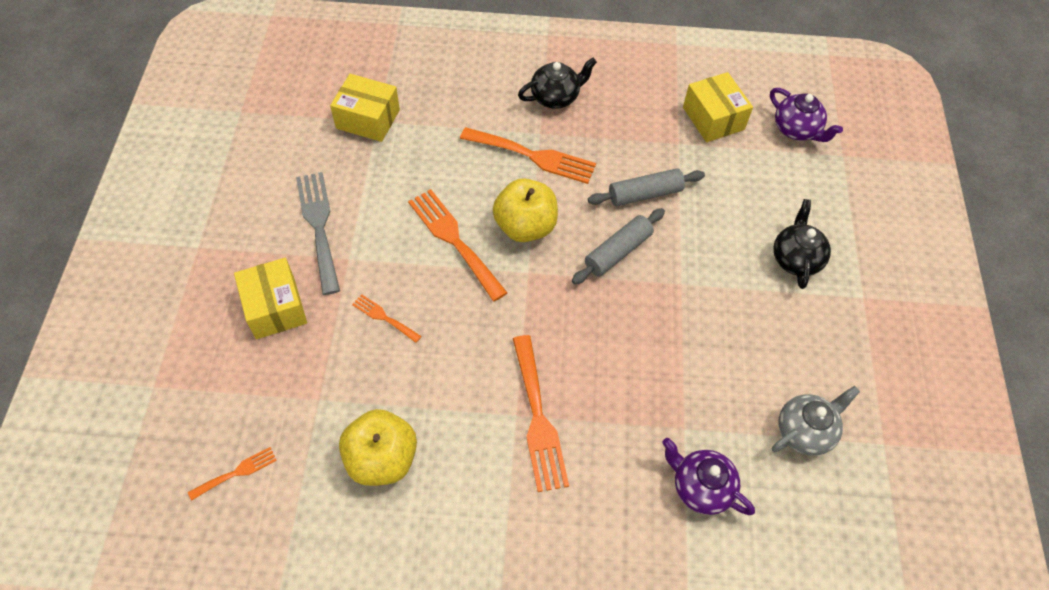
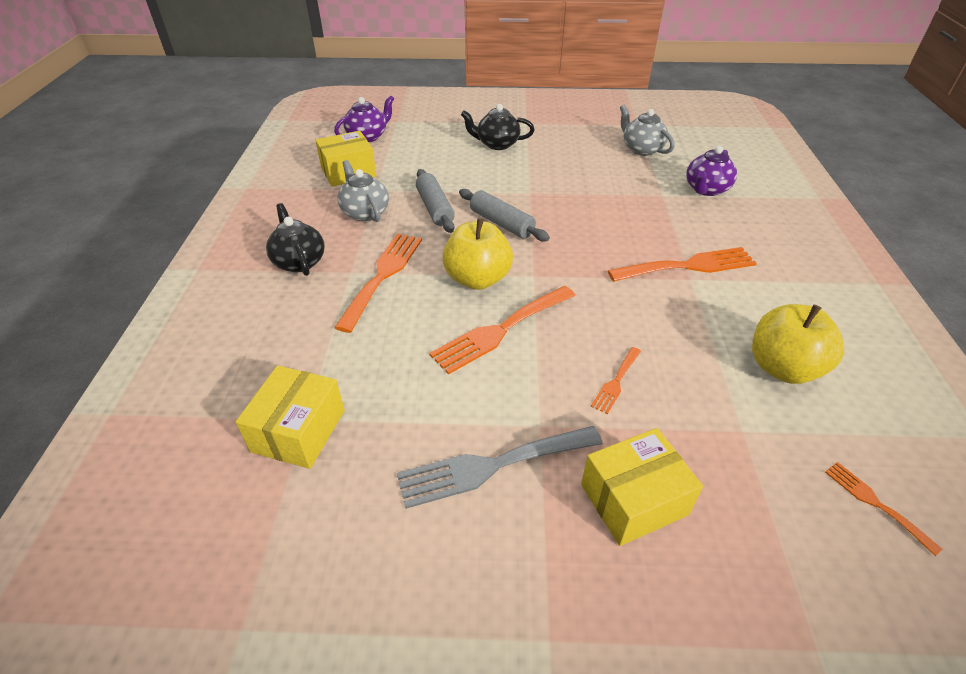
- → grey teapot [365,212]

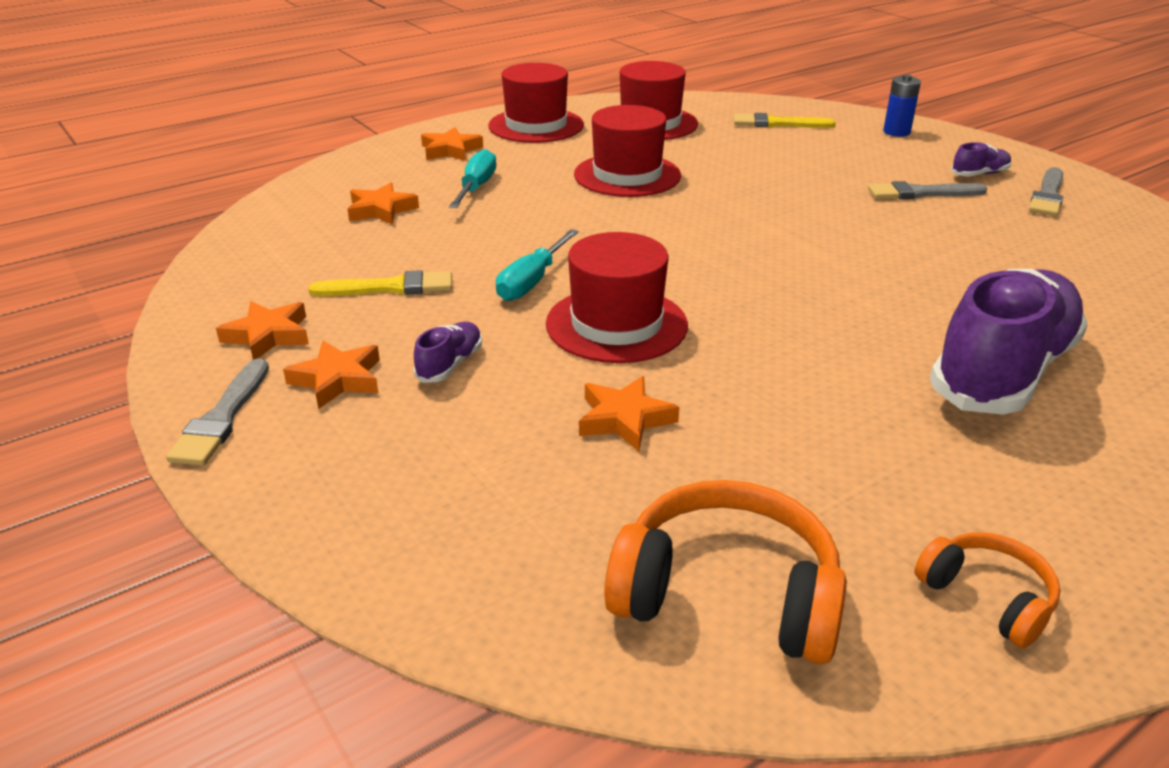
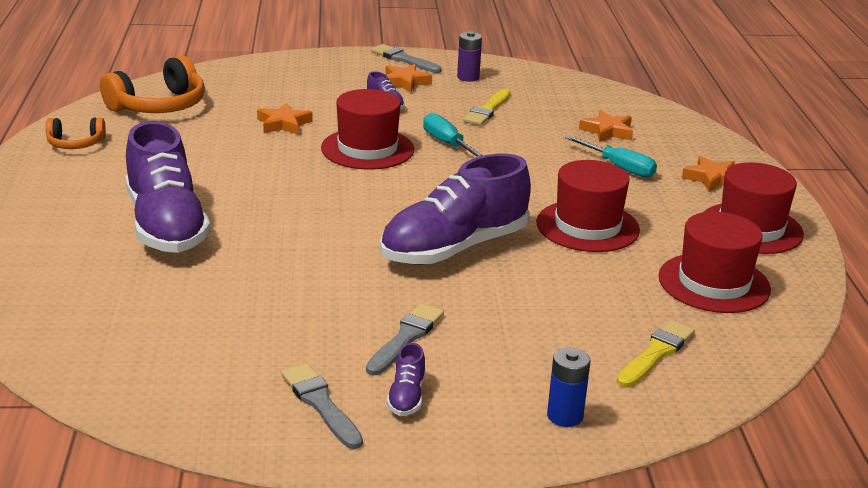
orange star [268,335] → purple battery [468,77]
- → purple shoe [454,248]

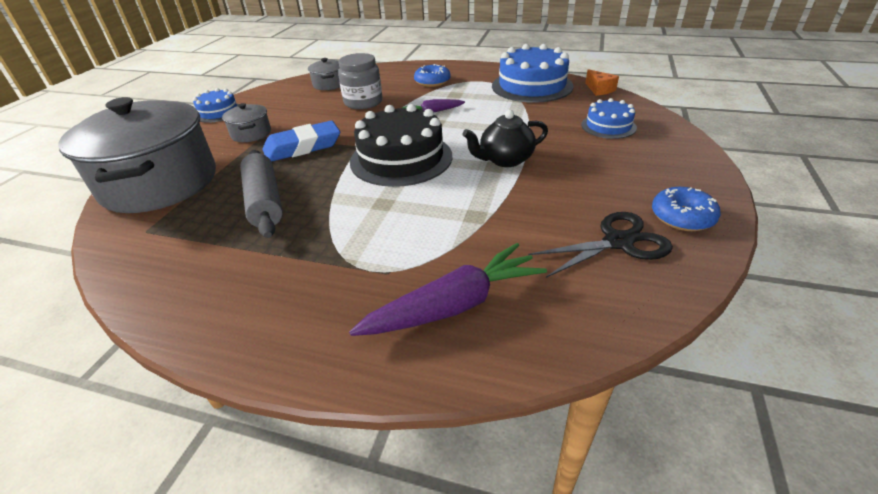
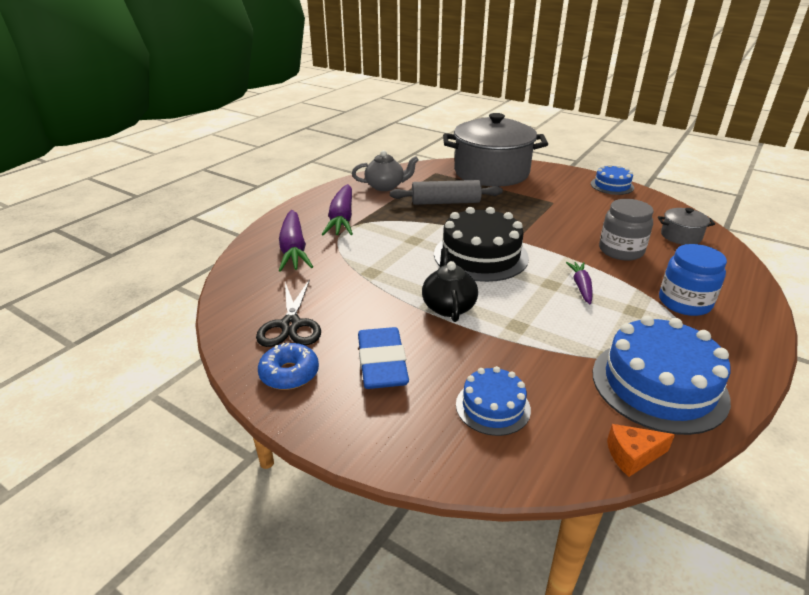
blue donut [432,82] → blue jar [684,302]
grey pot [251,134] → -
blue eraser [303,147] → blue eraser [382,363], moved
- → grey teapot [385,186]
- → purple carrot [342,218]

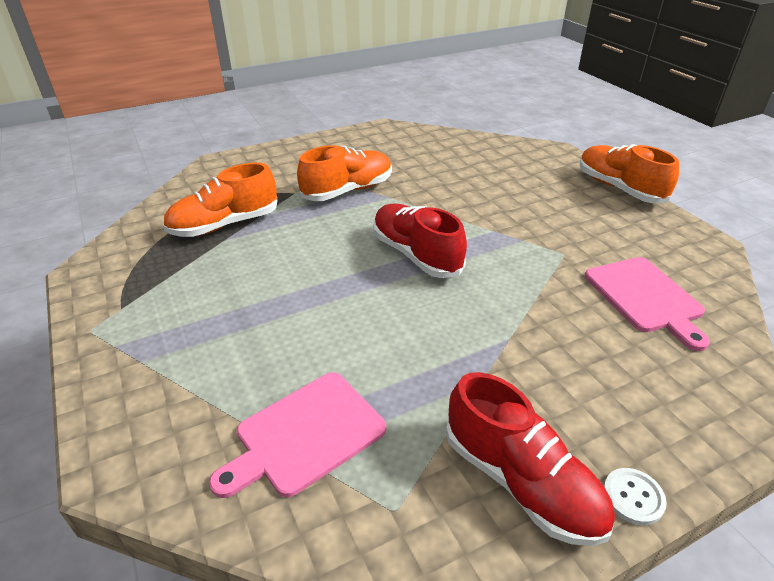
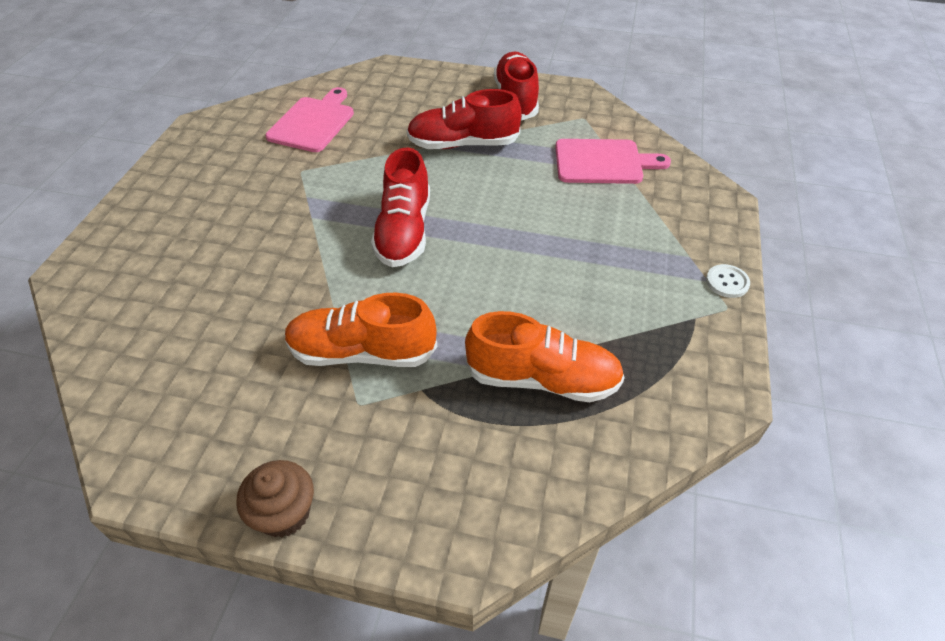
orange shoe [619,188] → -
white button [633,497] → white button [727,282], moved
- → red shoe [463,144]
- → brown cupcake [284,513]

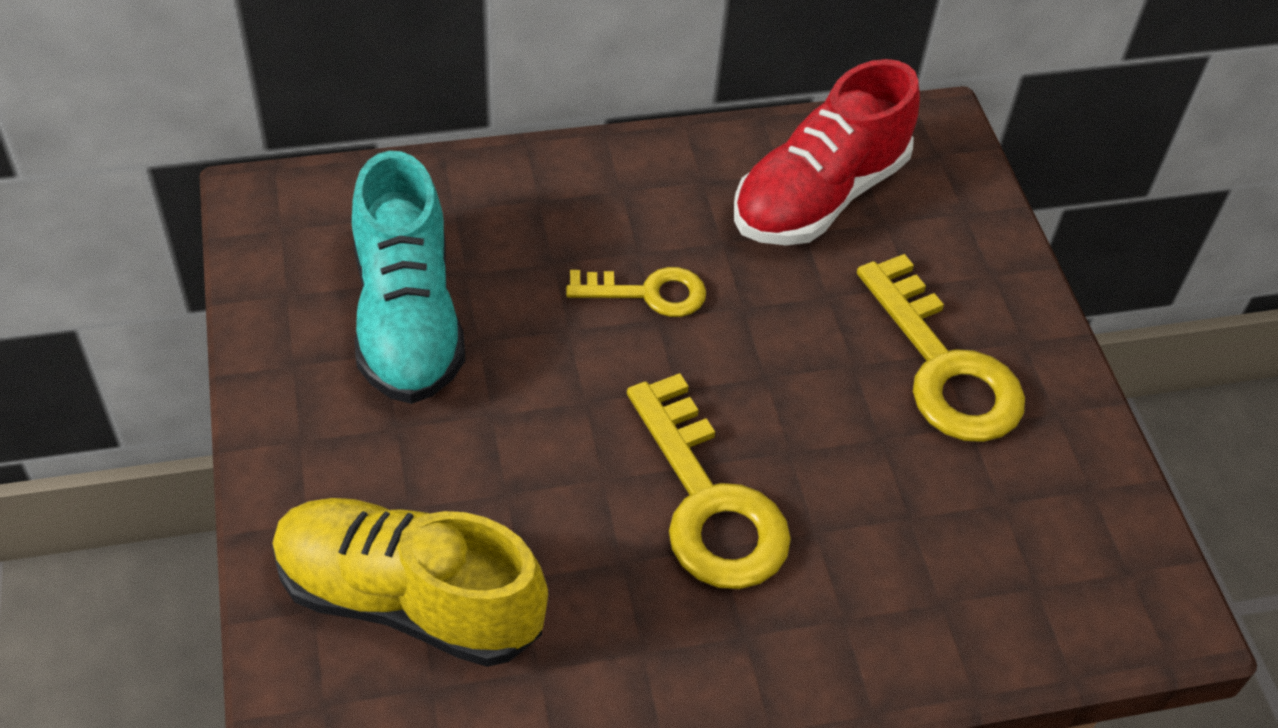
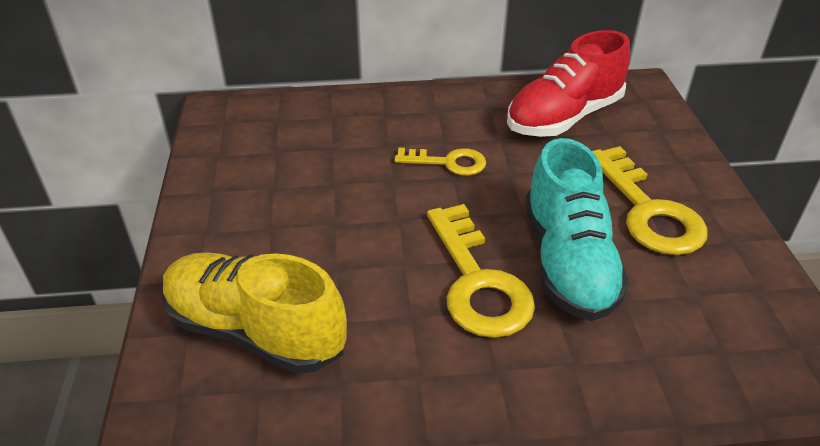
turquoise shoe [407,318] → turquoise shoe [568,261], moved

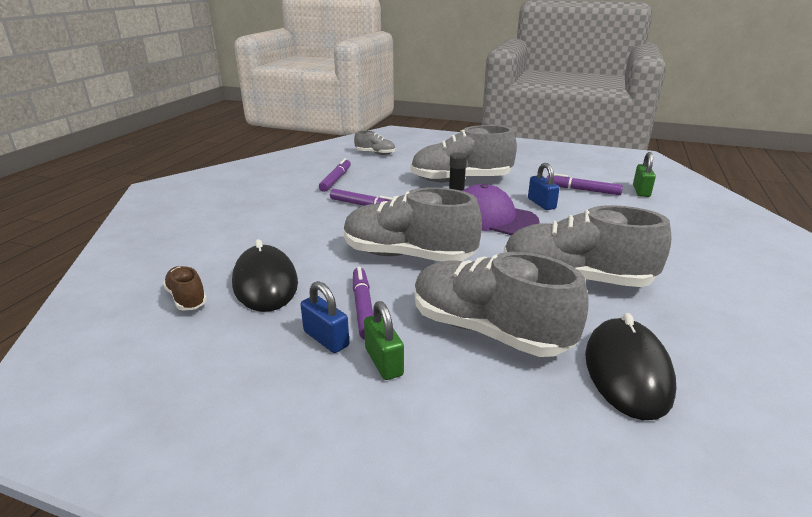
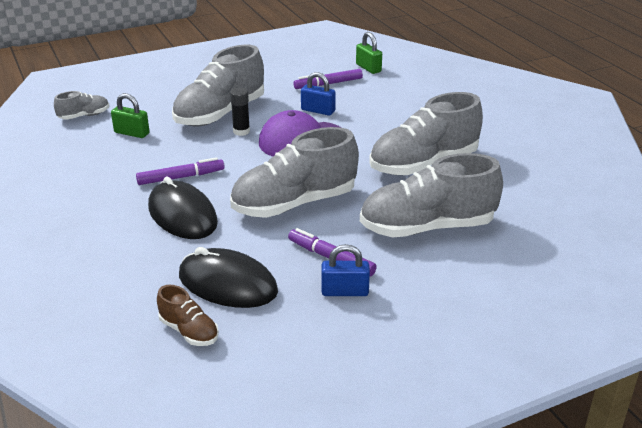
purple marker [336,180] → -
brown shoe [187,298] → brown shoe [189,331], 150 degrees counterclockwise
green padlock [384,362] → green padlock [132,133], moved
black mouse [627,371] → black mouse [182,215], moved

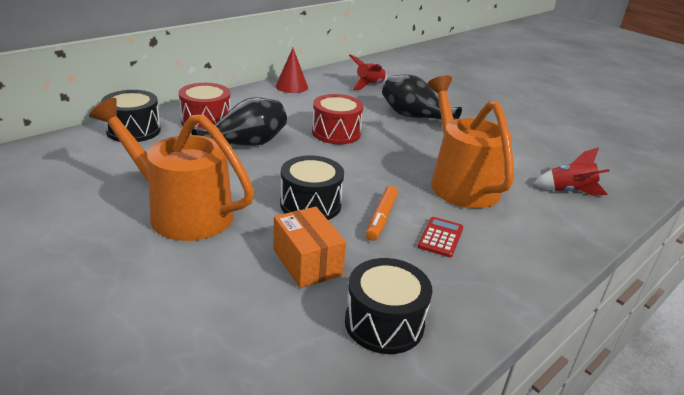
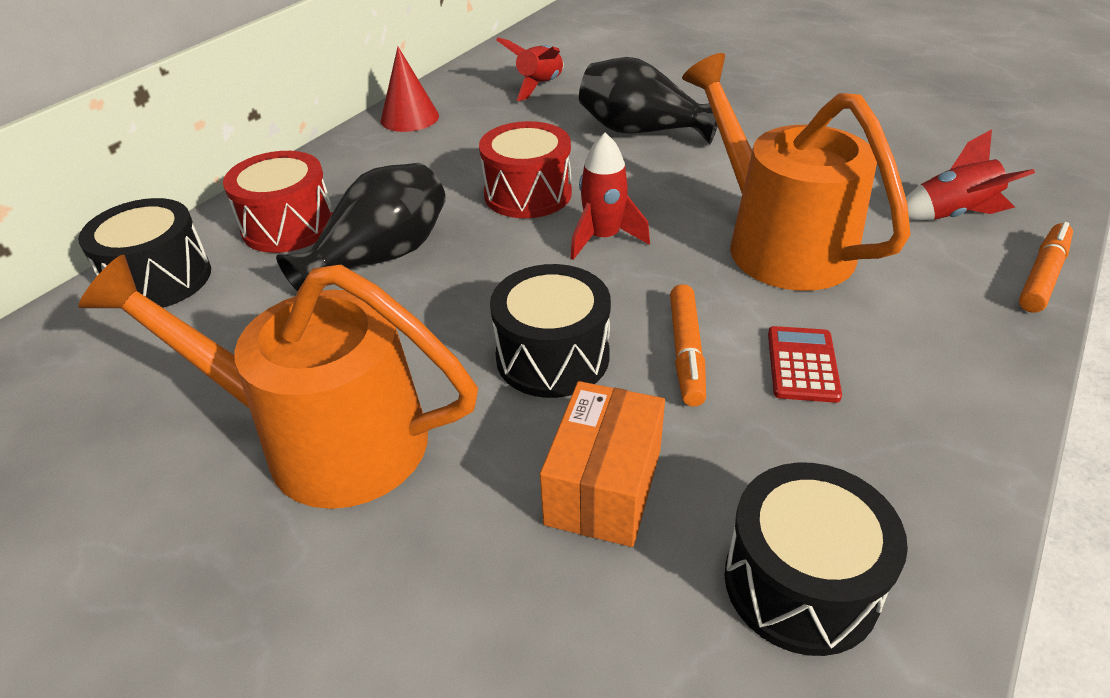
orange box [307,262] → orange box [604,486], 60 degrees clockwise
- → red rocket [603,238]
- → orange marker [1042,276]

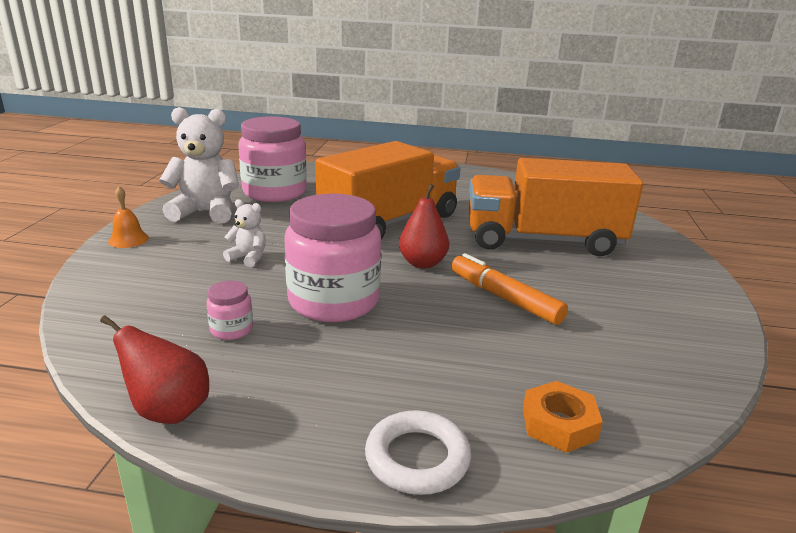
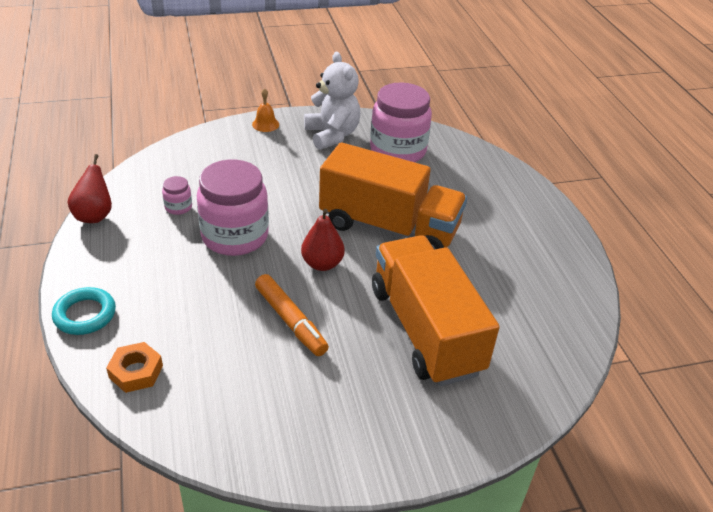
white teddy bear [248,258] → -
orange marker [504,298] → orange marker [290,321], 120 degrees clockwise
white ring [417,458] → turquoise ring [85,315]

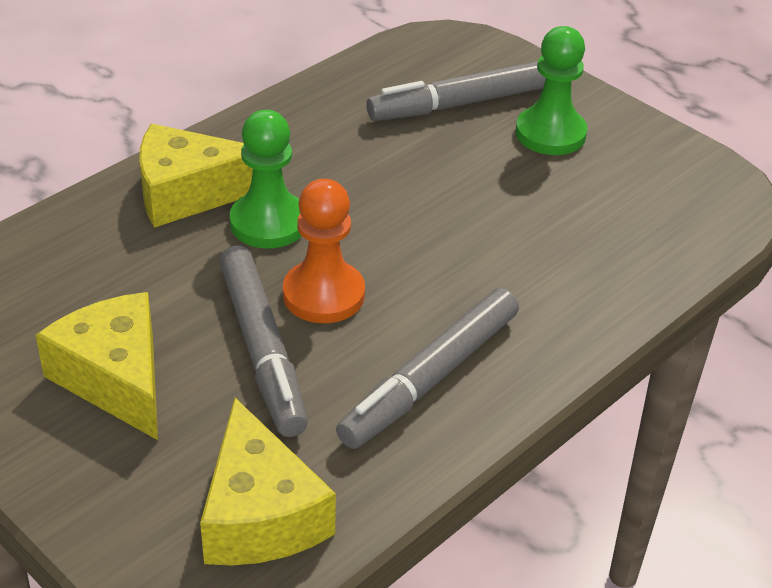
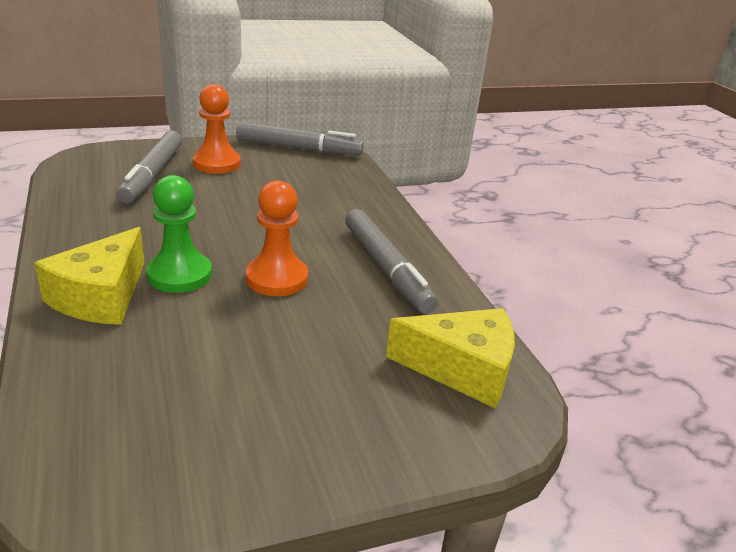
green pawn [550,134] → orange pawn [217,163]
grey marker [262,350] → grey marker [299,148], moved
yellow cheese [115,379] → -

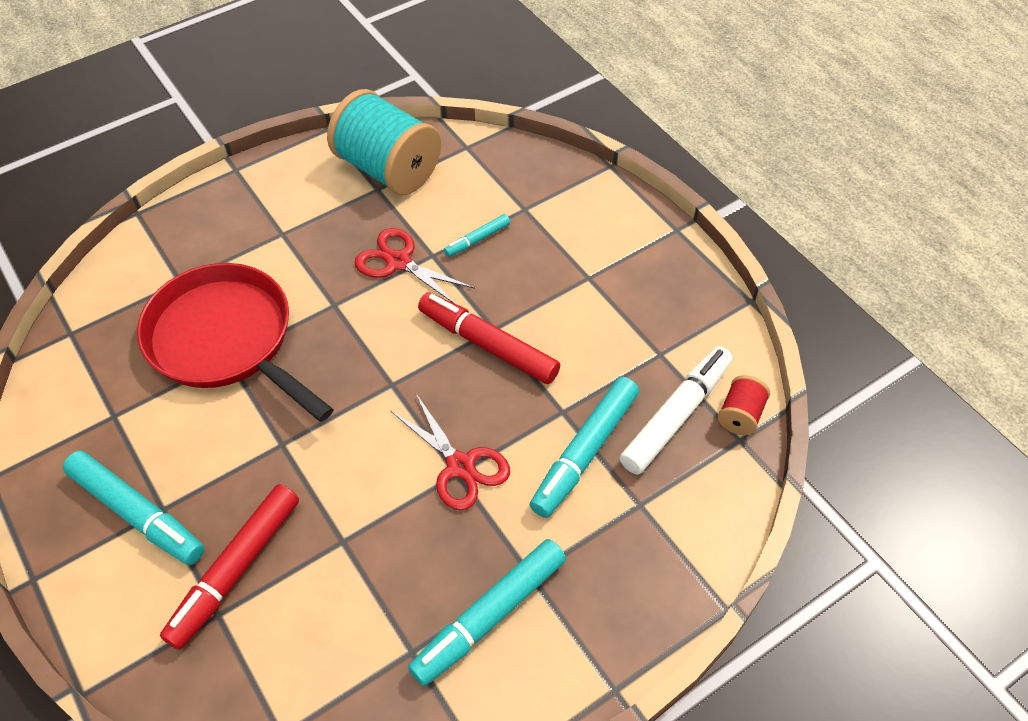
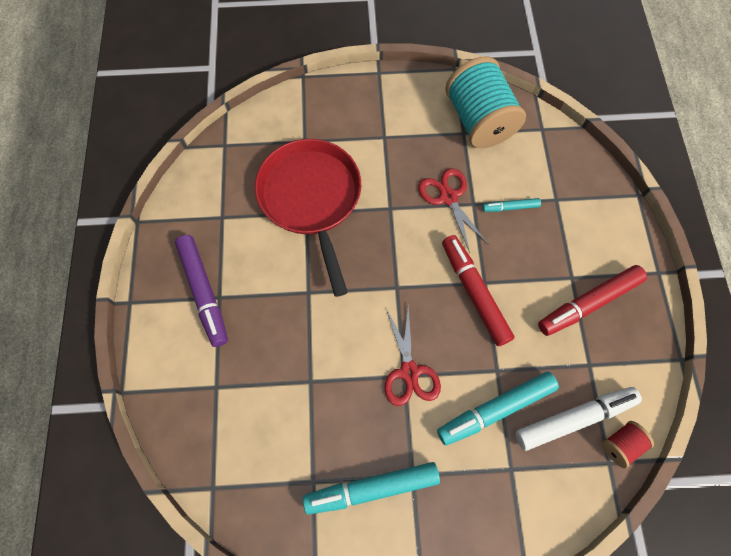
turquoise marker [137,513] → purple marker [204,292]
red marker [236,570] → red marker [588,303], moved

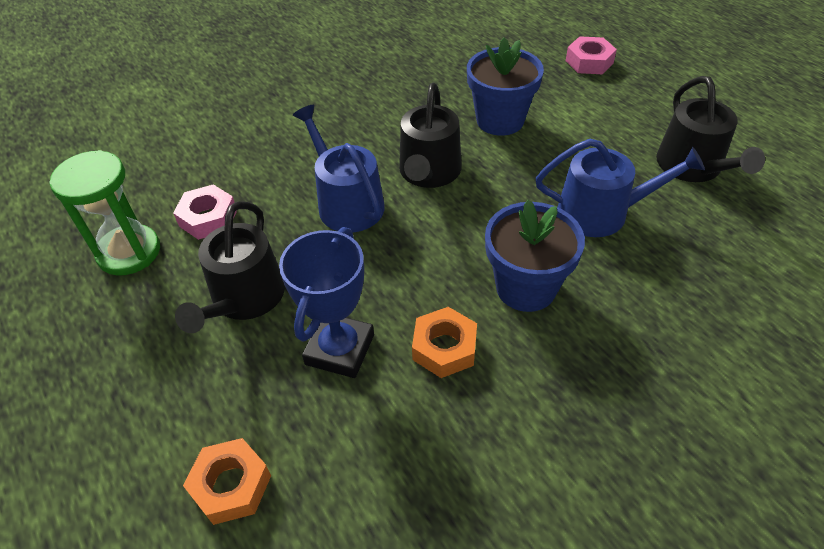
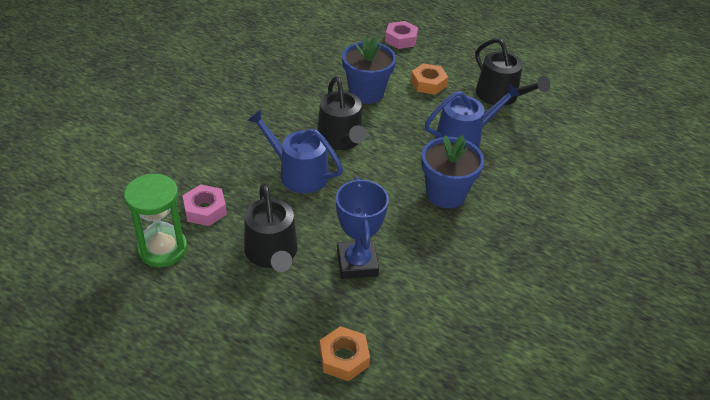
orange nut [444,348] → orange nut [428,83], moved

